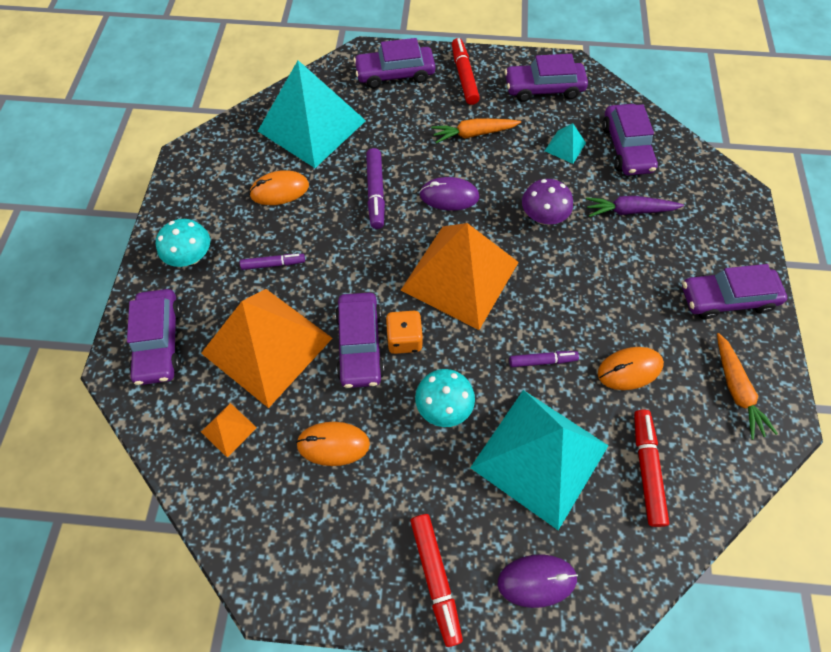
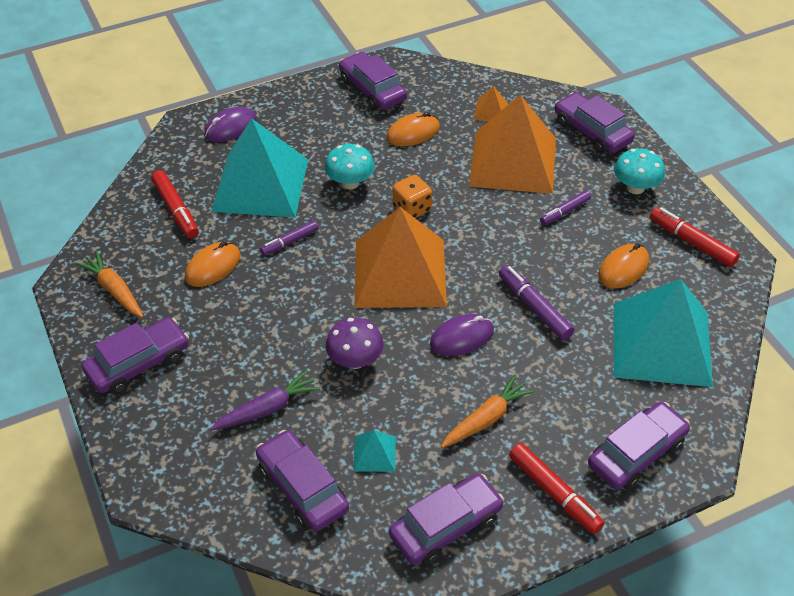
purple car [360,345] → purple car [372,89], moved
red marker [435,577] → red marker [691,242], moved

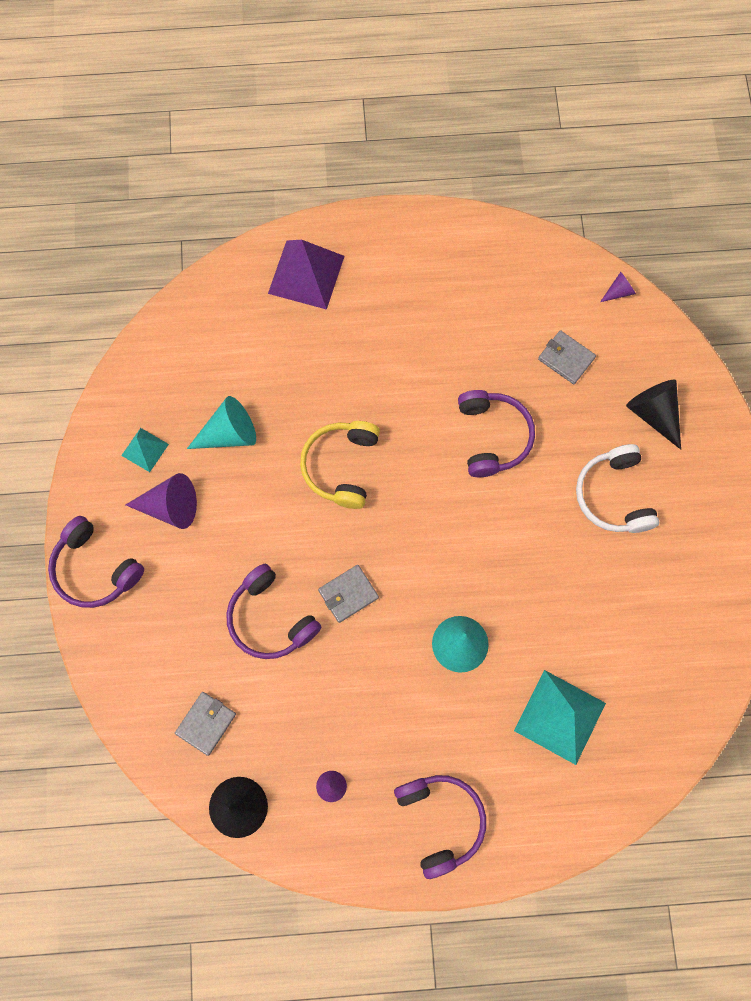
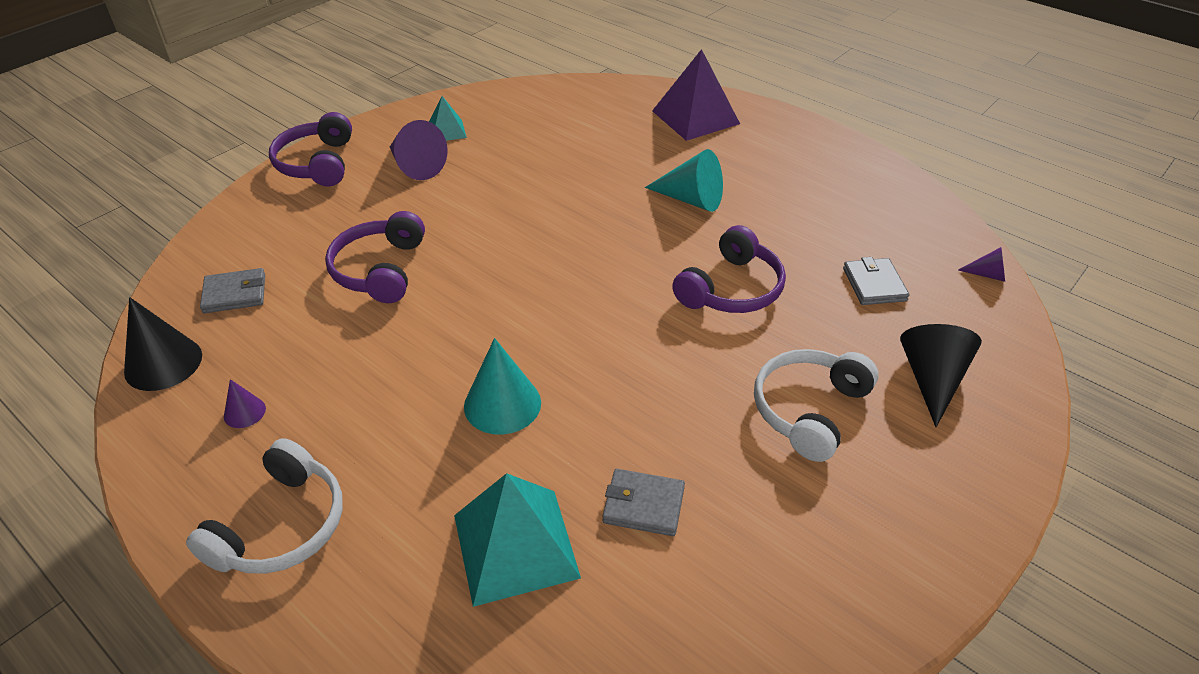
turquoise cone [229,434] → turquoise cone [691,199], moved
yellow headphones [341,466] → -
grey wallet [348,594] → grey wallet [643,505], moved
purple headphones [440,820] → white headphones [281,526]

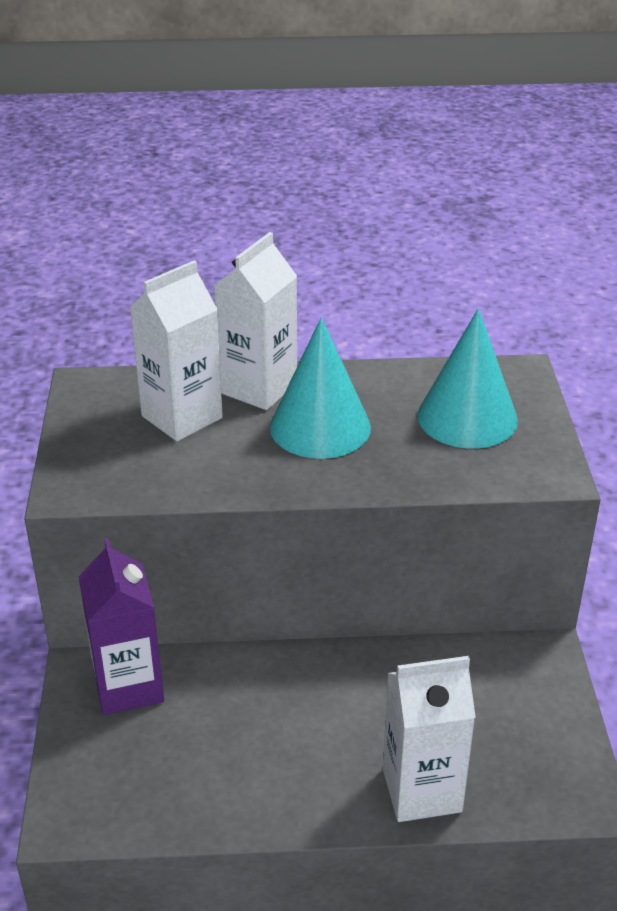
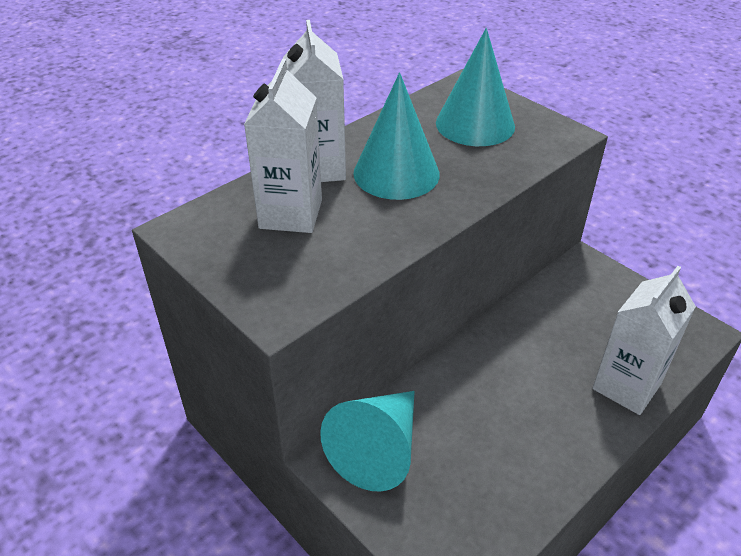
purple carton [128,686] → turquoise cone [378,449]

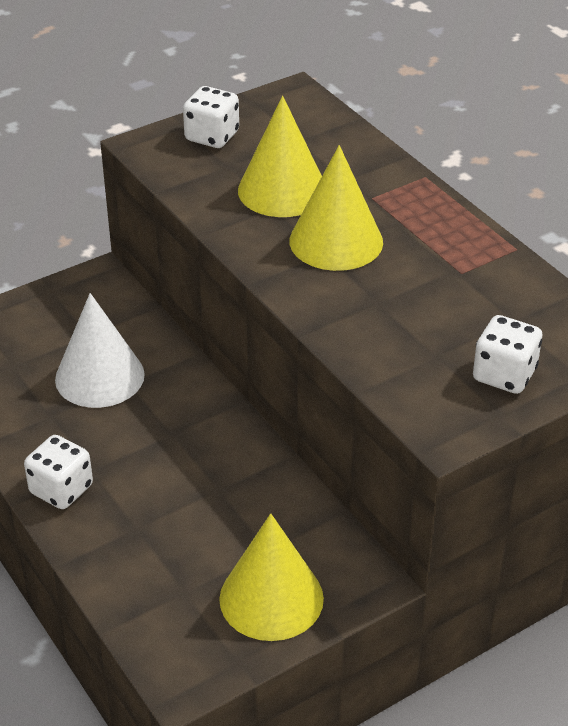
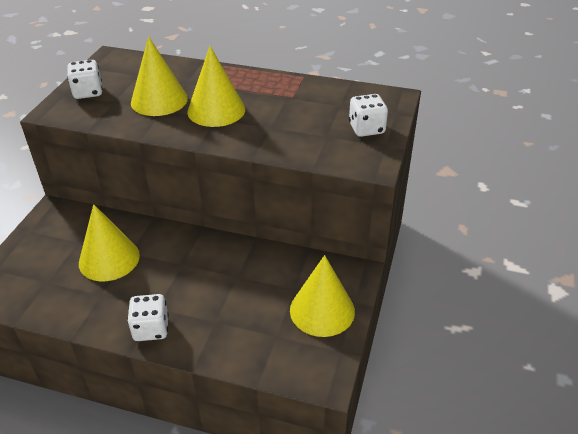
white cone [99,376] → yellow cone [109,259]

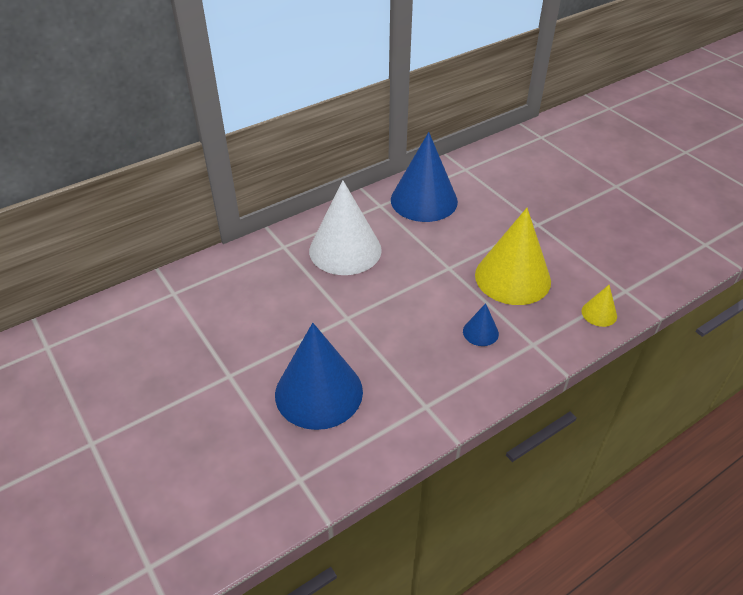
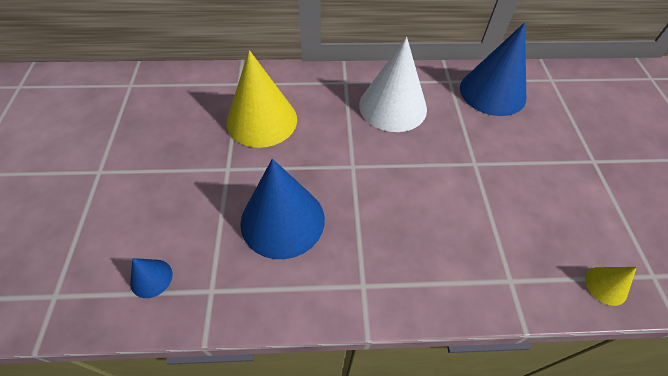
yellow cone [512,277] → yellow cone [262,120], moved
blue cone [480,332] → blue cone [151,278], moved

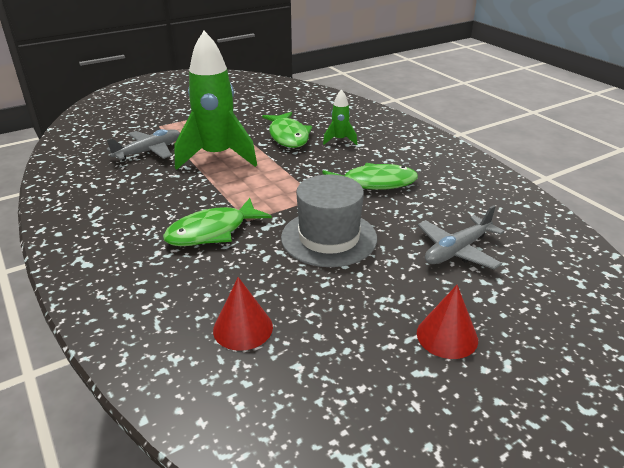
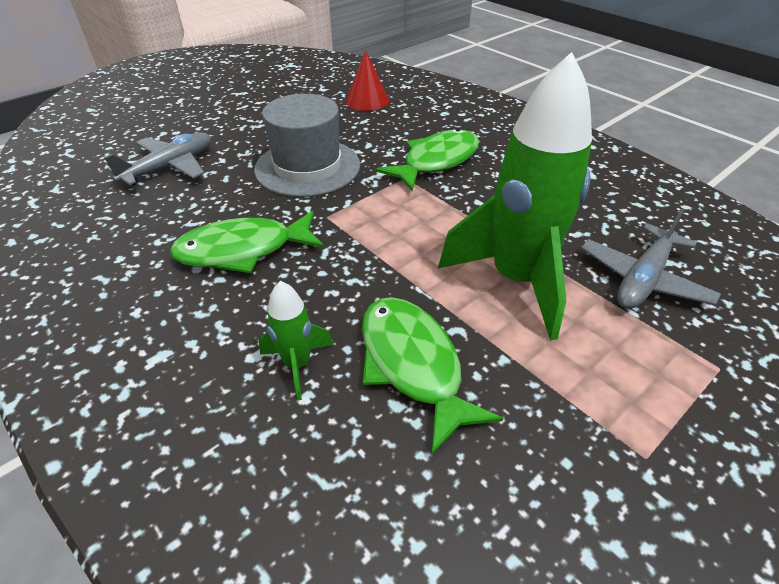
red cone [447,336] → -

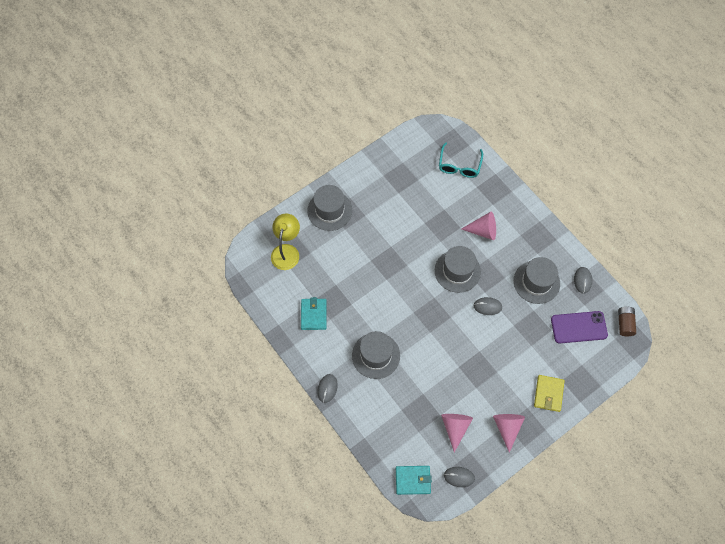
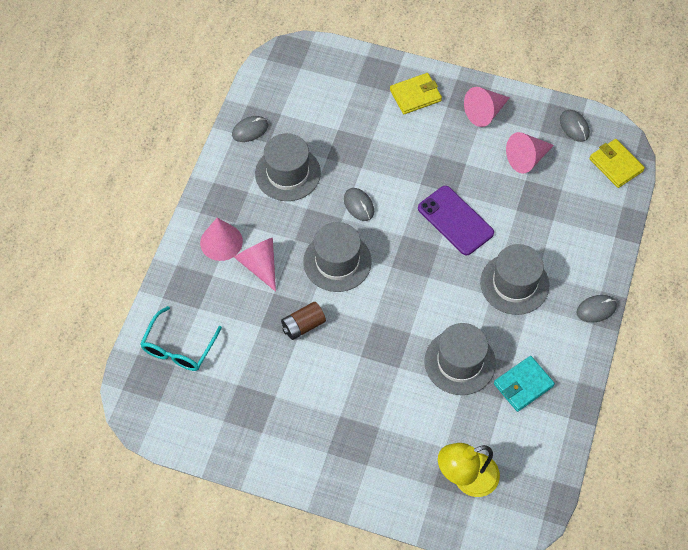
turquoise glasses [459,165] → turquoise glasses [179,347], 135 degrees clockwise
grey hat [329,210] → grey hat [459,362], moved
brown battery [624,323] → brown battery [303,325], moved
purple phone [579,327] → purple phone [455,220], moved
turquoise wallet [413,480] → yellow wallet [616,165]
- → pink cone [221,242]

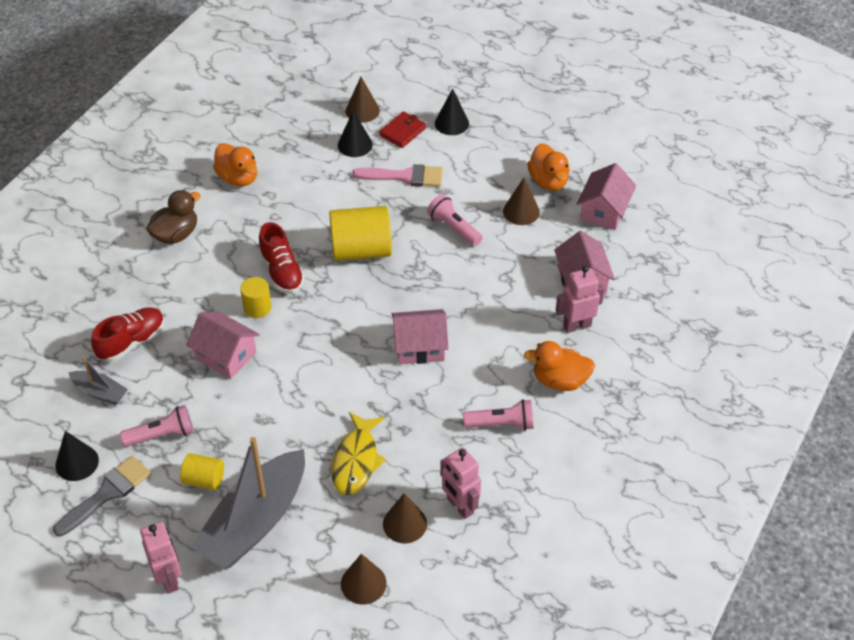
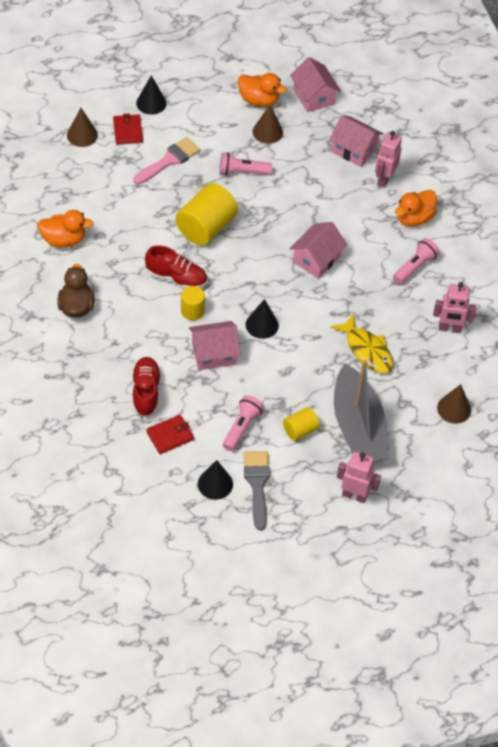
black cone [355,145] → black cone [262,325], moved
grey boat [100,392] → red wallet [170,436]
brown cone [404,523] → -

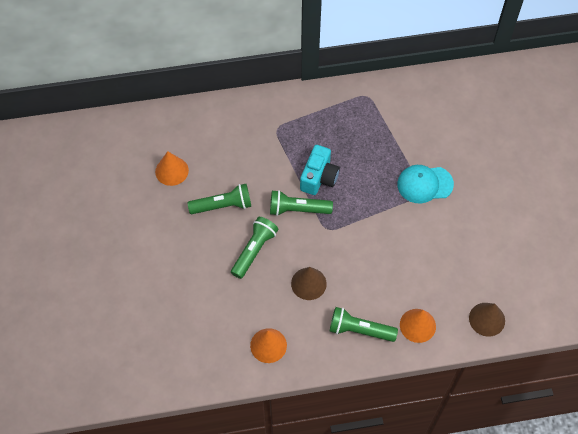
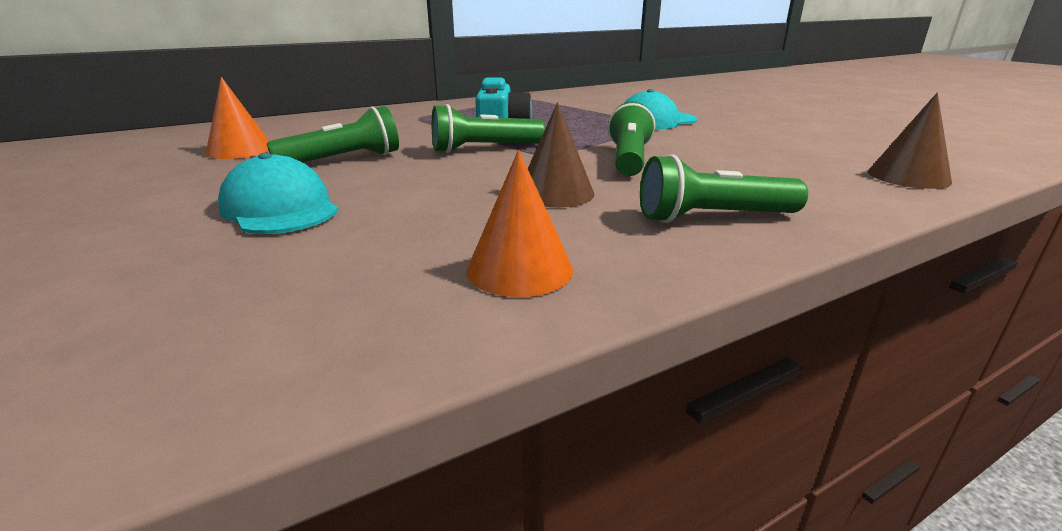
green flashlight [254,250] → green flashlight [628,159], moved
orange cone [417,325] → -
- → turquoise cap [280,208]

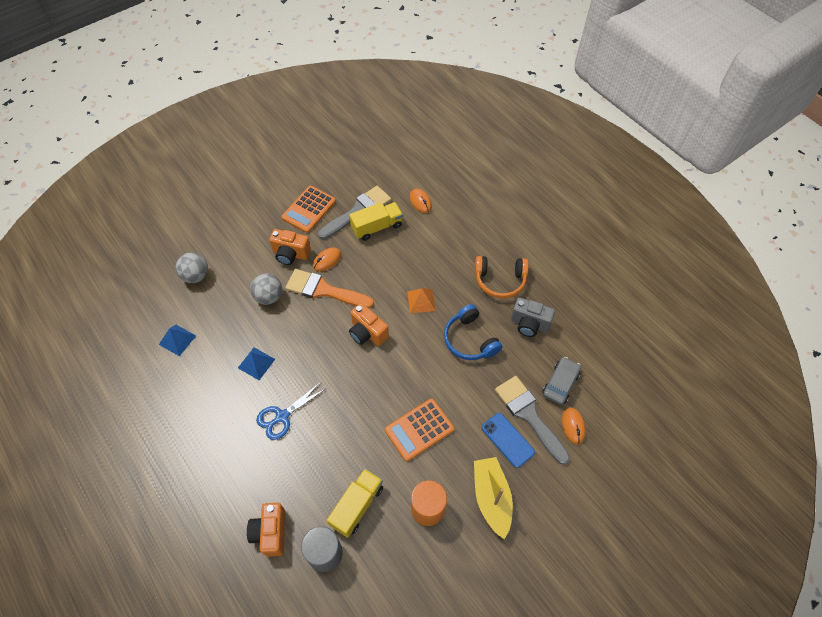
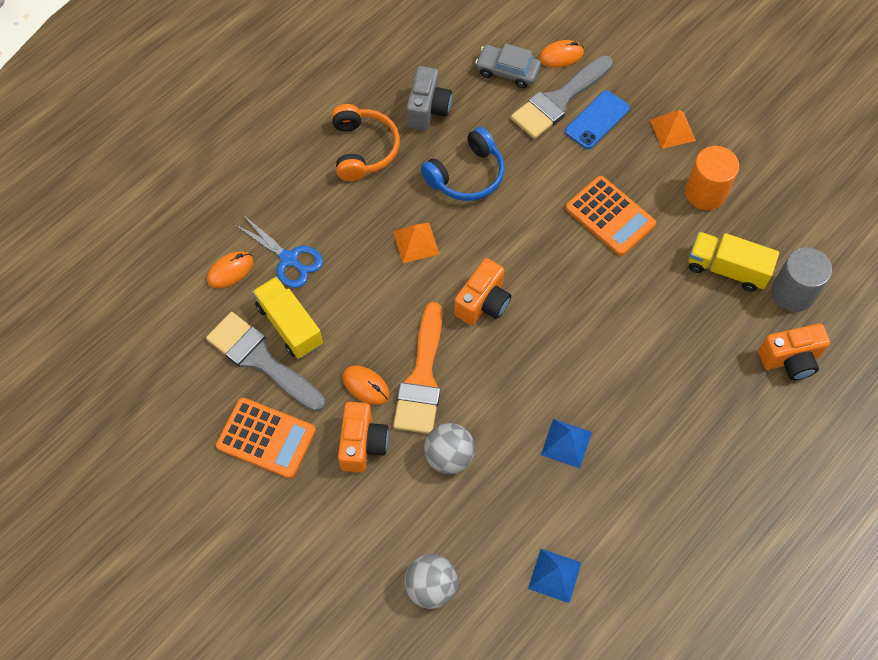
blue scissors [282,416] → blue scissors [289,259], moved
yellow boat [491,498] → orange pyramid [672,130]

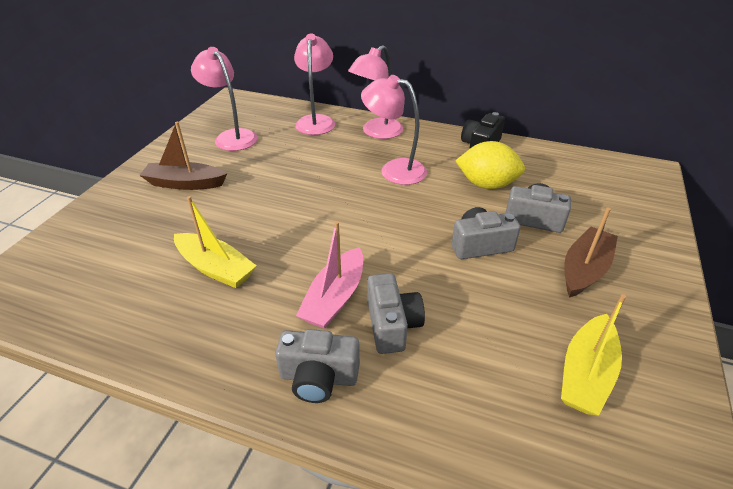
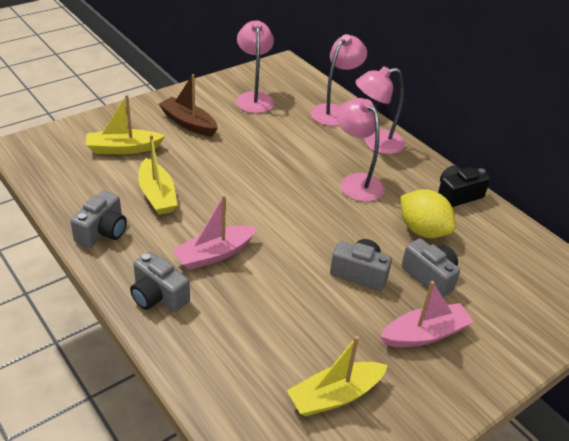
brown boat [584,269] → pink boat [425,334]
grey camera [392,325] → grey camera [102,231], moved
- → yellow boat [123,149]

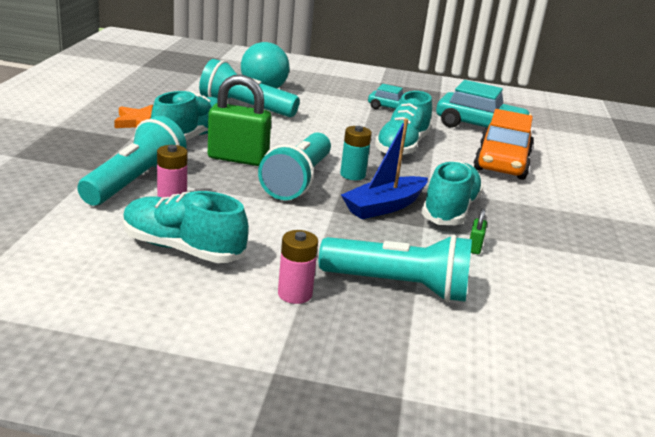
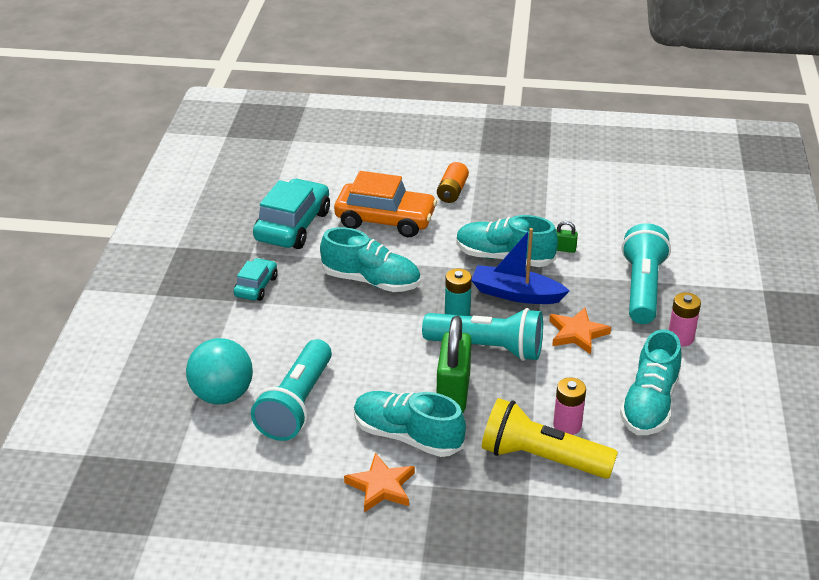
turquoise flashlight [135,181] → yellow flashlight [541,458]
blue boat [384,206] → blue boat [516,294], 150 degrees clockwise
- → orange battery [452,191]
- → orange star [577,333]

